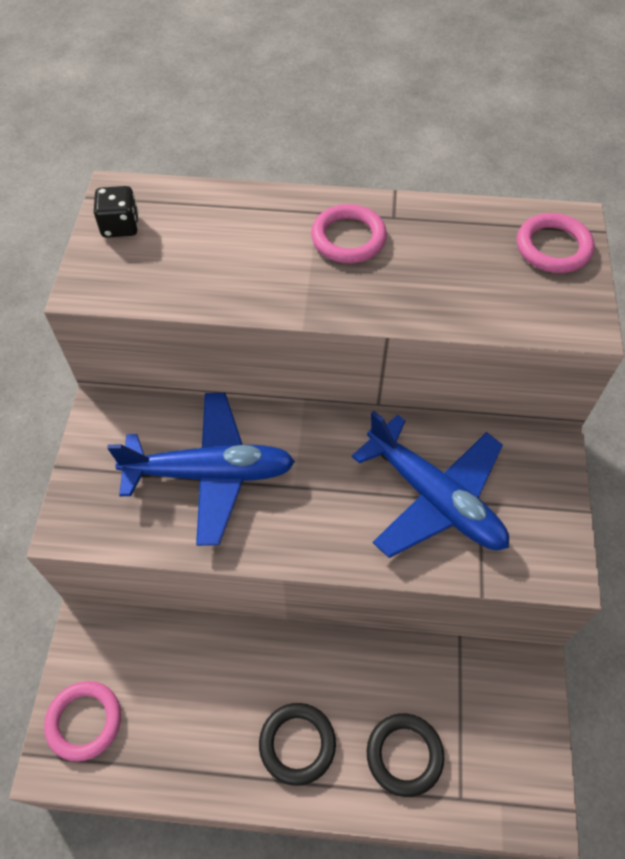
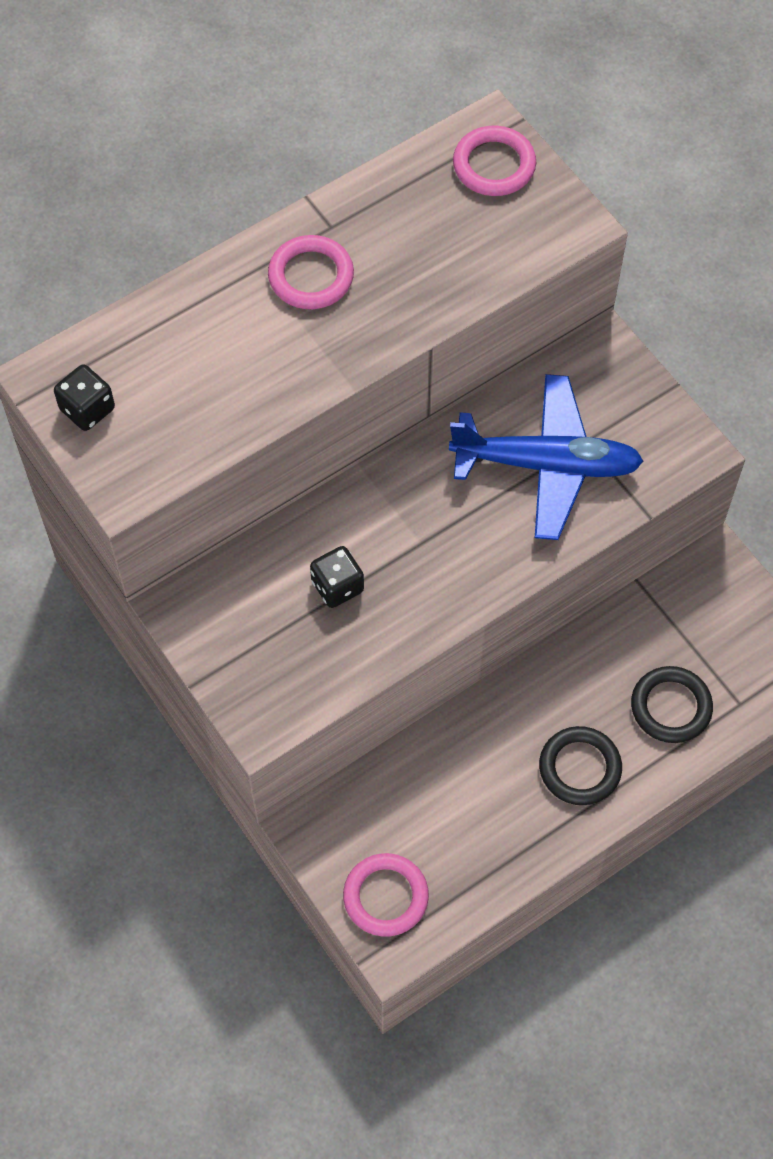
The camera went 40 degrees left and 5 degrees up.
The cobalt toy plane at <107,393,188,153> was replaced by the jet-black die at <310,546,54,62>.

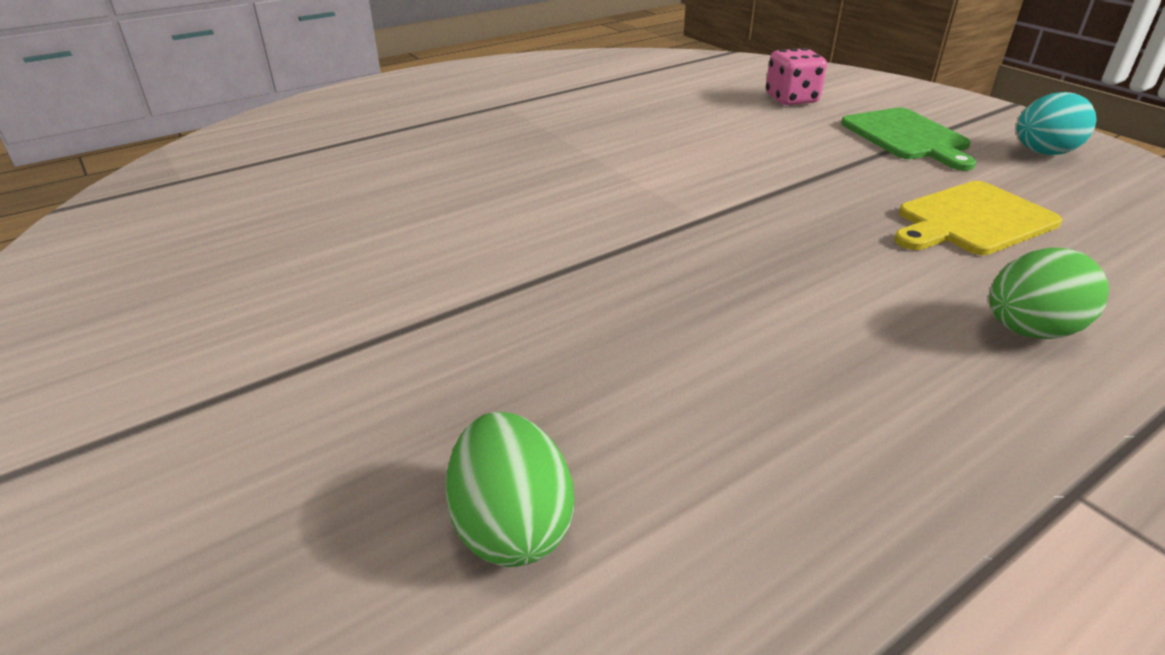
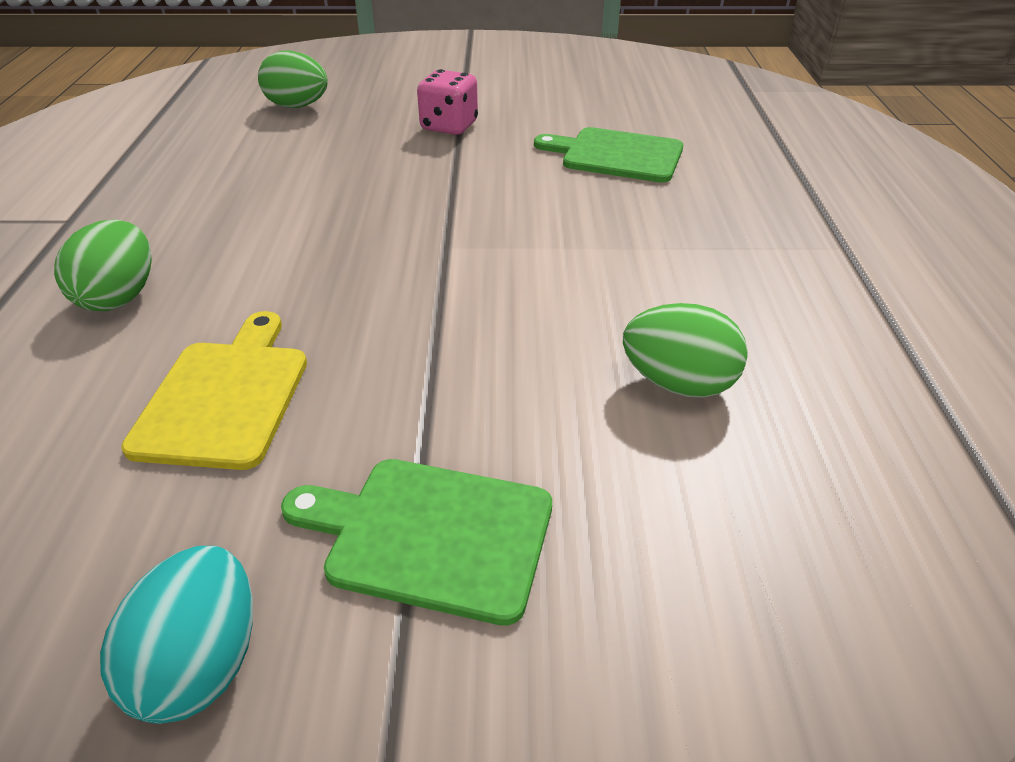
The camera went 125 degrees right and 5 degrees up.
The pink die moved from <766,48,61,57> to <417,69,61,66>.
The green cutting board at <534,127,149,56> appeared.
The green egg shape at <623,303,125,95> appeared.

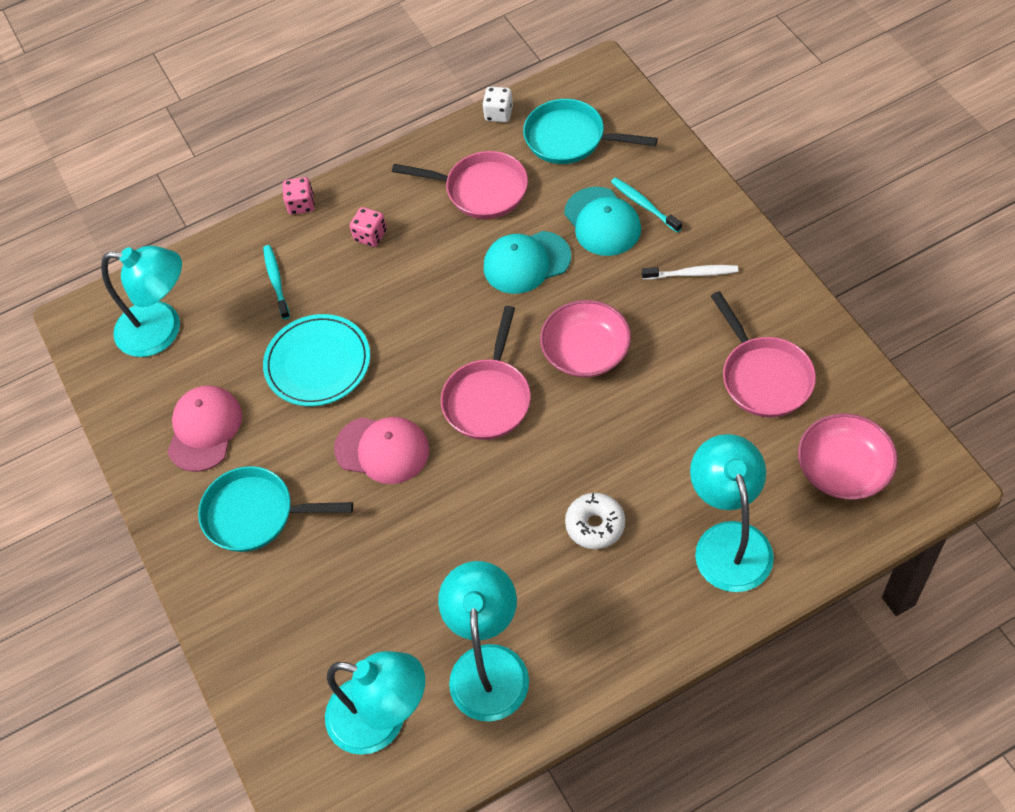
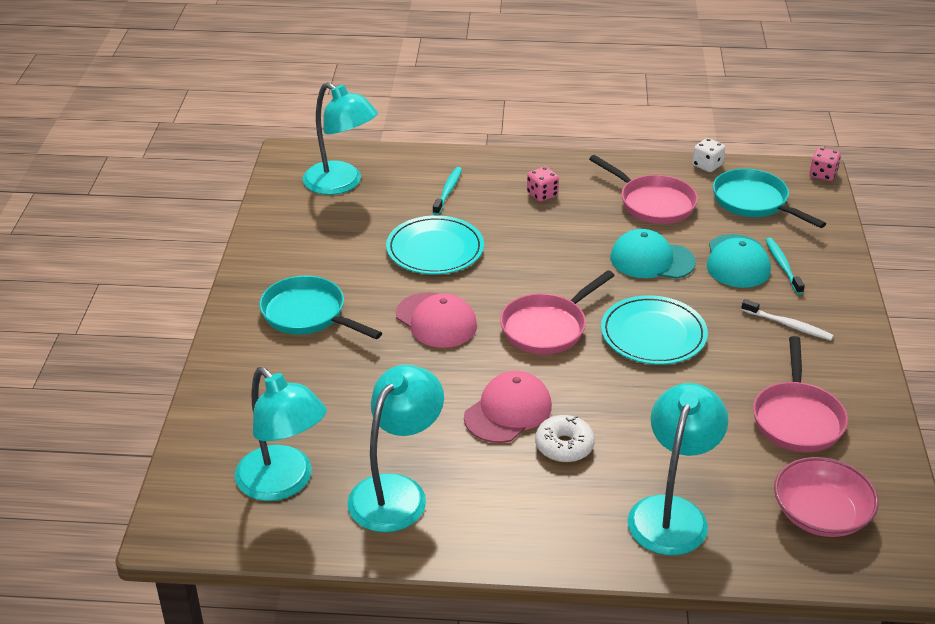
The camera went 25 degrees right and 20 degrees down.
The pink die moved from <283,177,32,38> to <809,147,32,34>.
The pink bowl at <540,300,91,77> was replaced by the teal dinner plate at <601,295,107,70>.
The pink baseball cap moved from <167,386,75,86> to <464,371,88,72>.

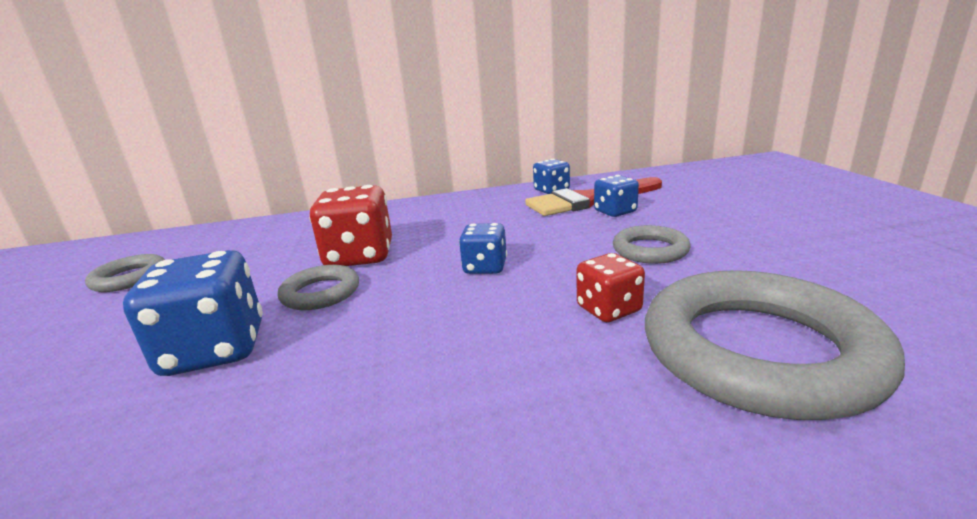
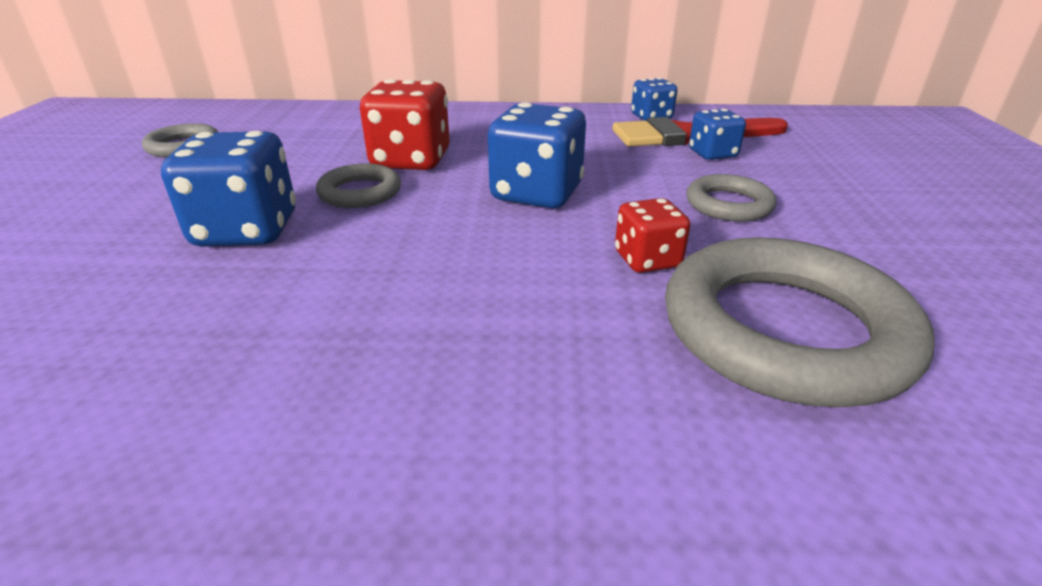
The camera went 10 degrees right and 10 degrees up.
The cobalt die at <459,223,48,51> changed to 1.73 times the size.

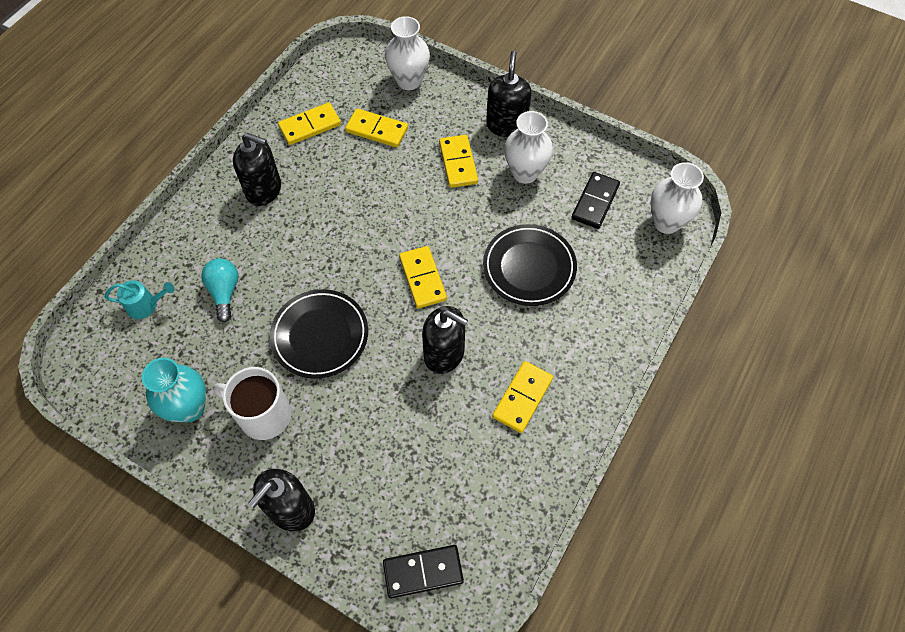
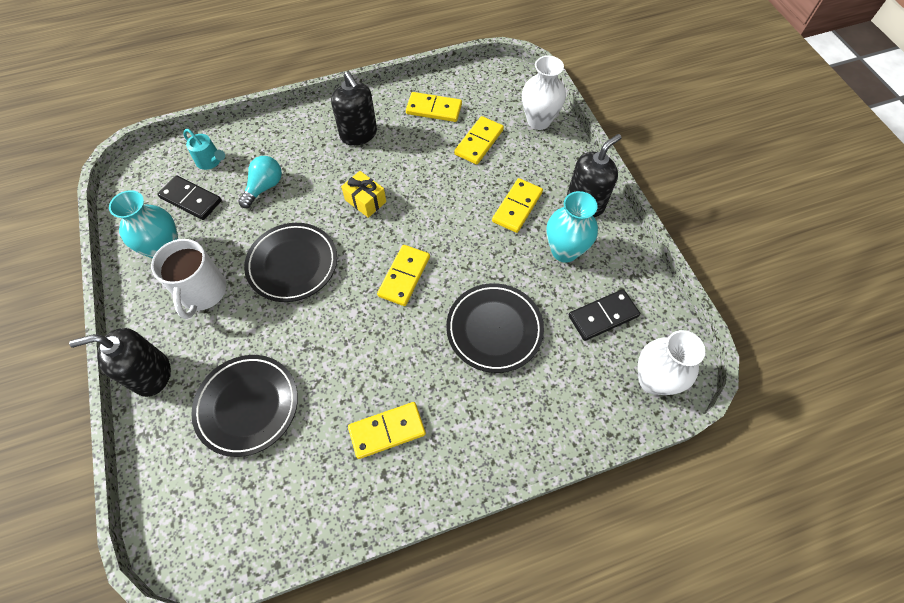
The camera went 40 degrees right and 0 degrees up.
The golden domino tile at <345,108,63,40> turned 60 degrees clockwise.
The white flower vase at <504,111,49,73> became the teal flower vase at <547,191,51,72>.
The jet-black pump bottle at <422,306,46,68> disappeared.
The white tea mug at <213,367,78,73> turned 150 degrees counterclockwise.
The jet-black domino tile moved from <383,545,81,54> to <158,175,64,45>.
The golden present at <341,171,45,47> appeared.
The jet-black dinner plate at <191,355,107,102> appeared.

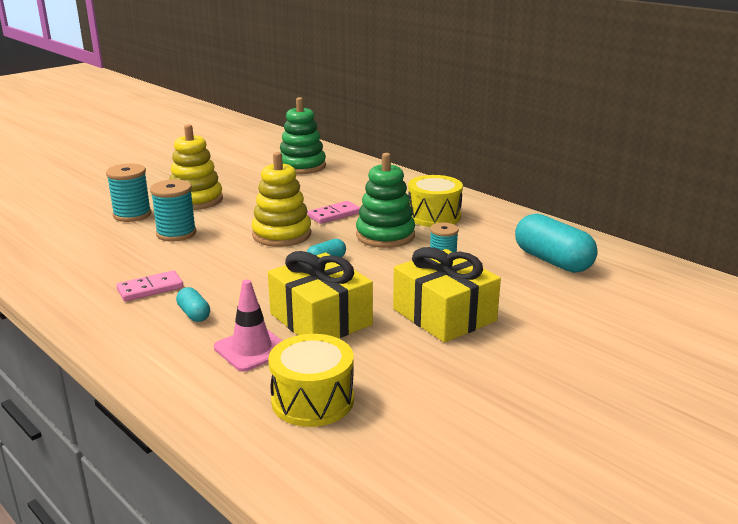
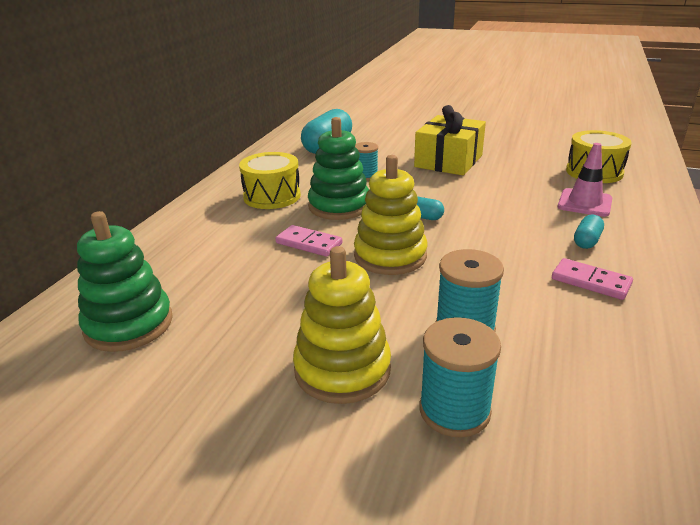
The camera went 115 degrees left and 5 degrees up.
The golden present at <268,251,105,87> disappeared.

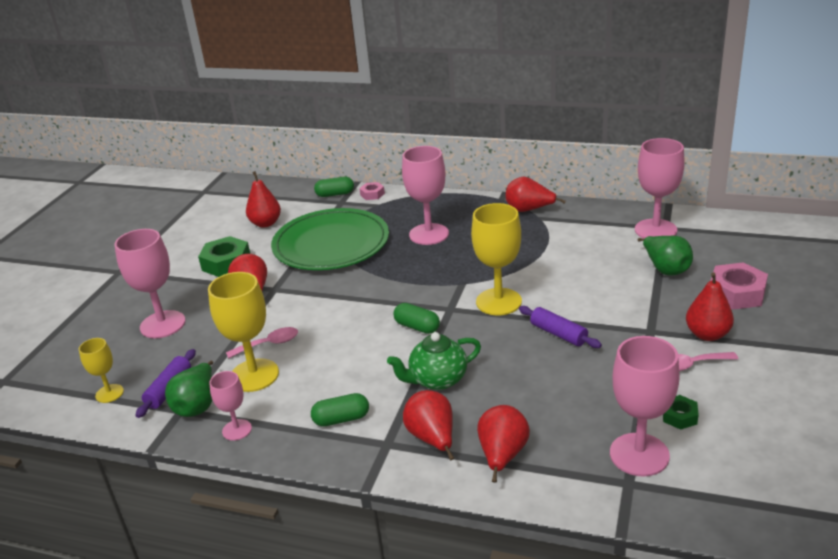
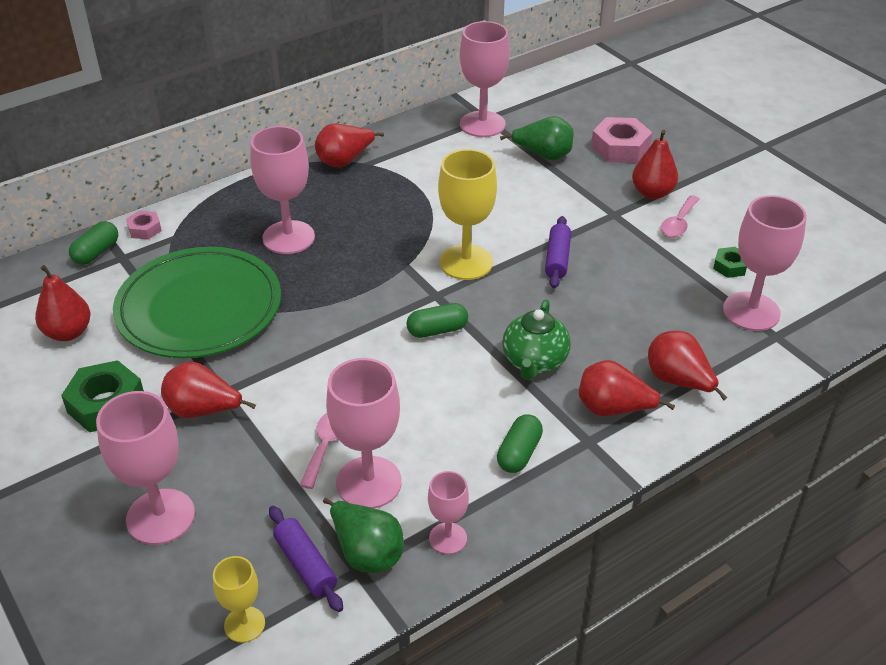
The camera went 55 degrees left and 10 degrees up.
The golden goblet at <208,272,71,120> became the pink goblet at <326,358,76,150>.
The purple dough roller at <519,306,83,42> turned 75 degrees counterclockwise.

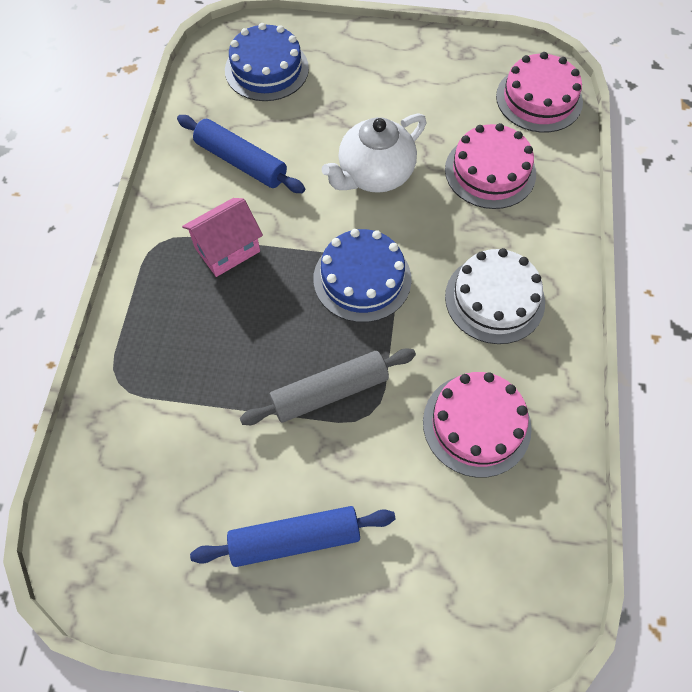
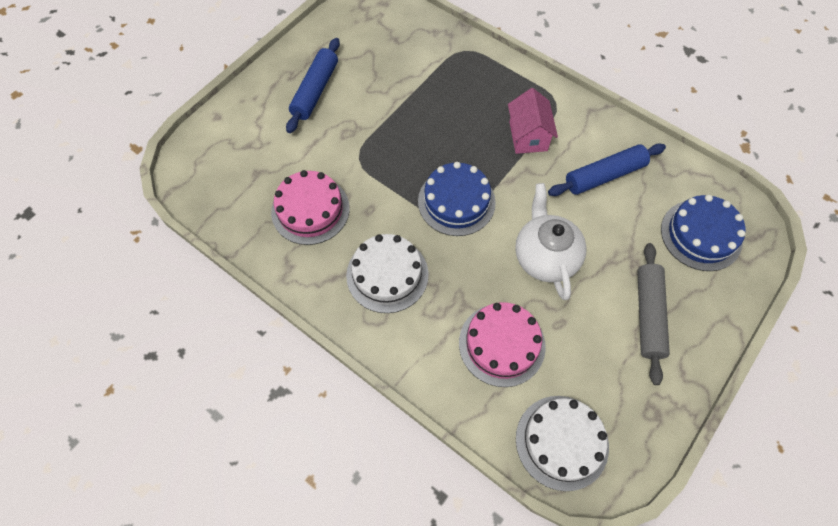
The camera went 120 degrees right and 0 degrees up.
The pink cake at <496,52,87,80> became the white cake at <516,396,93,95>.
The ash-grey dough roller moved from <240,348,176,77> to <637,243,33,142>.

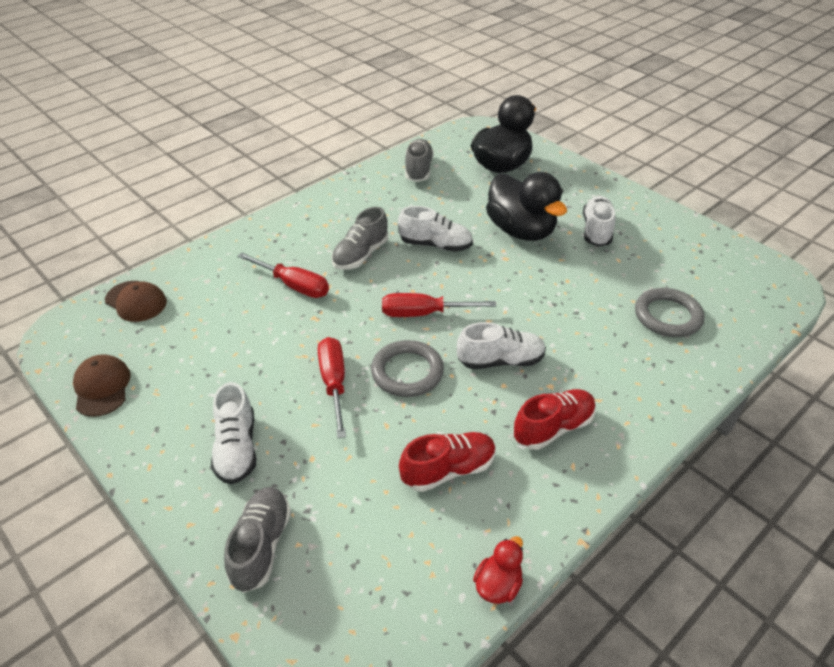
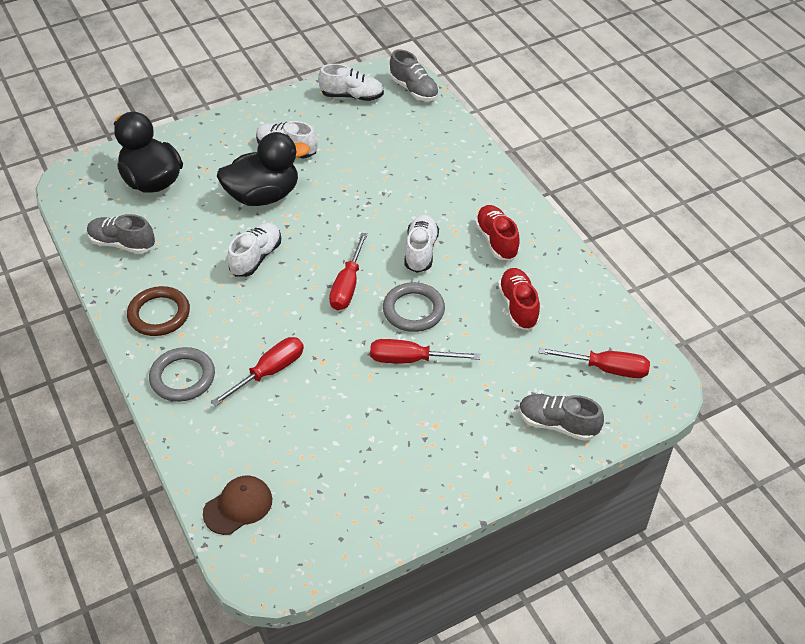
The camera went 75 degrees left and 5 degrees up.
The ash-grey lace-up shoe moved from <331,207,57,63> to <390,49,49,52>.
The ash-grey ring moved from <635,288,70,49> to <149,347,66,55>.
The dark brown baseball cap at <73,354,58,63> disappeared.
The white lace-up shoe moved from <211,382,45,102> to <318,64,66,37>.
The scarlet rubber duck at <473,536,50,68> disappeared.
The dark brown ring at <127,286,63,50> appeared.
The scarlet hand screwdriver at <538,347,112,31> appeared.

